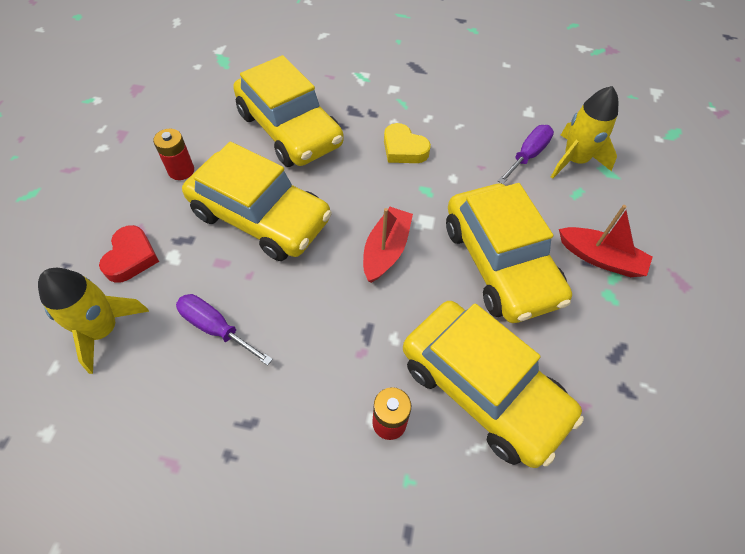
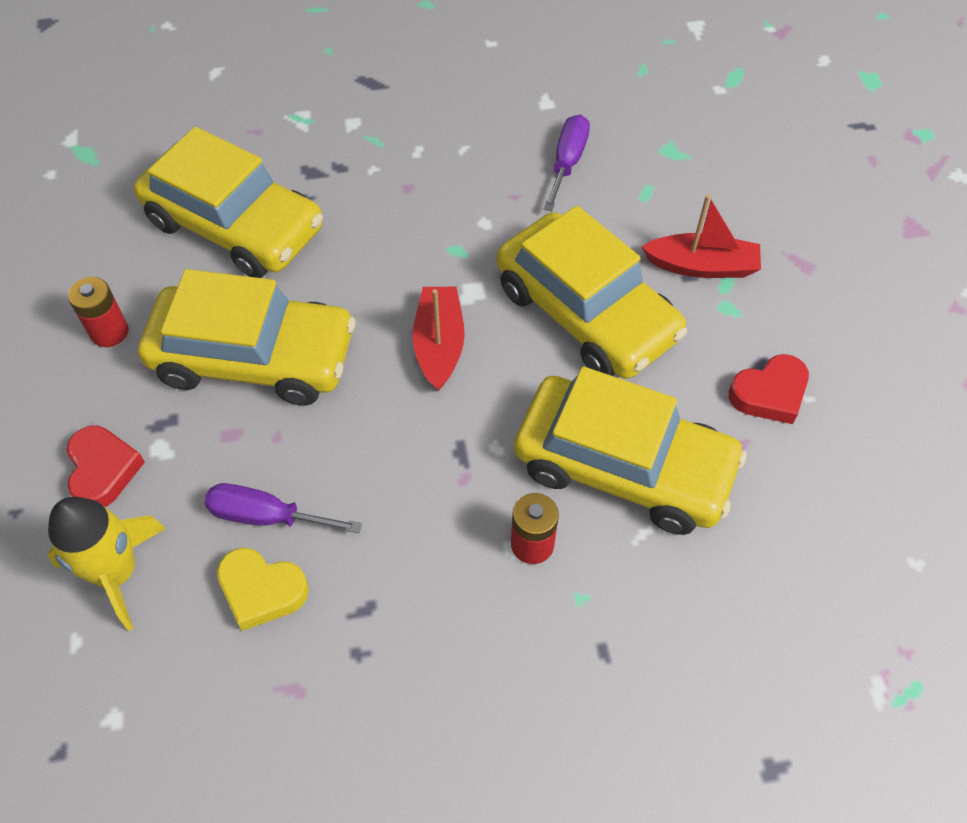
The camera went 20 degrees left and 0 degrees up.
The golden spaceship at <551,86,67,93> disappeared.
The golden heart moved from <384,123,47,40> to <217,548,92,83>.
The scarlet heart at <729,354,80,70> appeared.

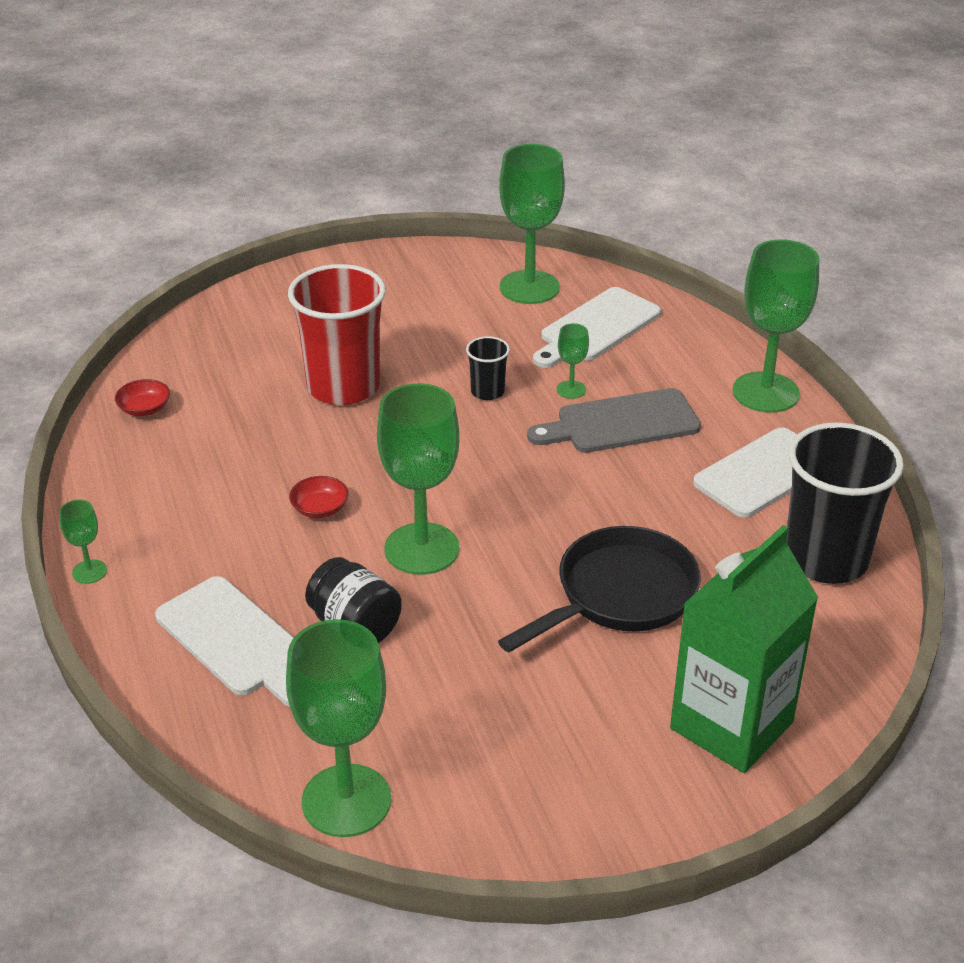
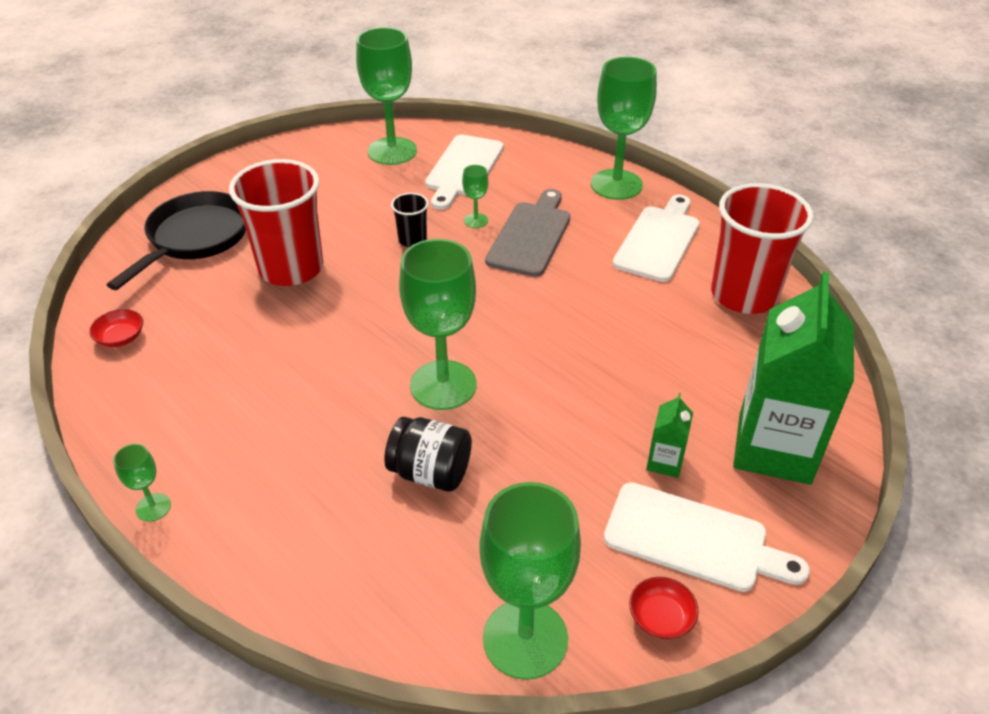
The camera went 25 degrees left and 5 degrees up.
The ash-grey cutting board at <527,388,174,65> turned 150 degrees clockwise.
The jet-black beaker at <786,423,118,161> became the scarlet beaker at <711,183,103,131>.
The scarlet bowl moved from <289,476,59,42> to <629,577,70,62>.
The jet-black frying pan moved from <498,526,203,126> to <107,191,139,99>.
The white cutting board moved from <155,576,139,131> to <604,482,206,110>.
The green carton at <646,393,47,85> appeared.

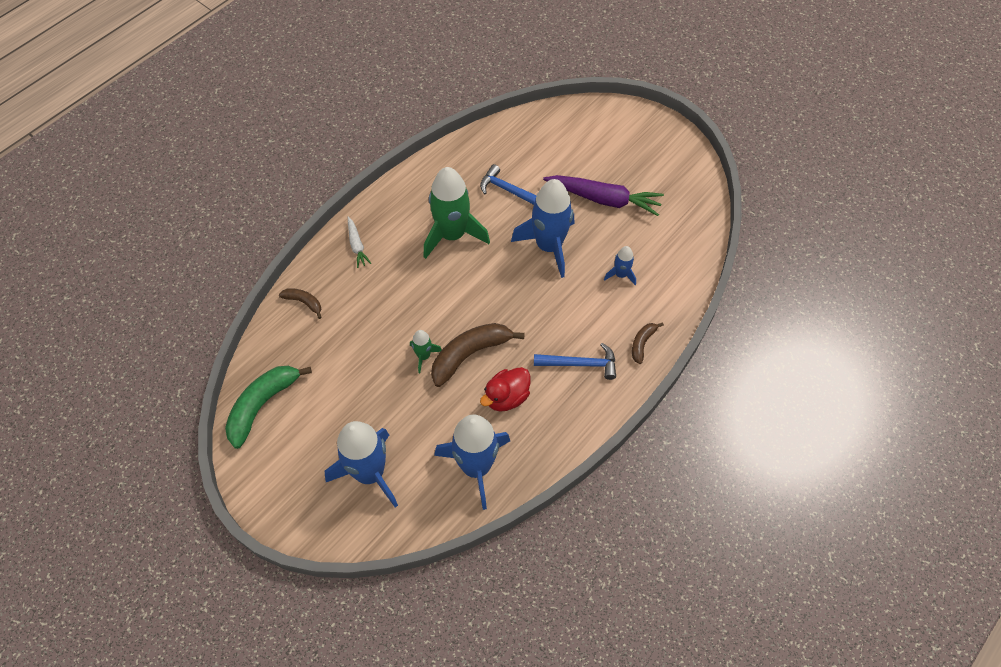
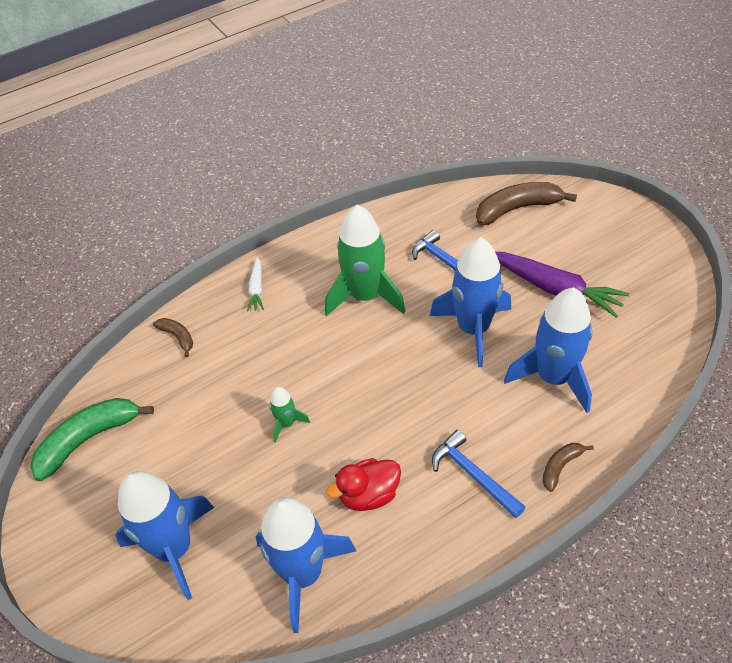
The camera went 20 degrees right and 10 degrees down.
The cobalt spaceship at <604,246,32,39> changed to 2.16 times the size.
The dark brown banana fruit moved from <431,323,94,64> to <476,182,101,43>.
The cobalt claw hammer at <534,343,82,37> turned 150 degrees counterclockwise.

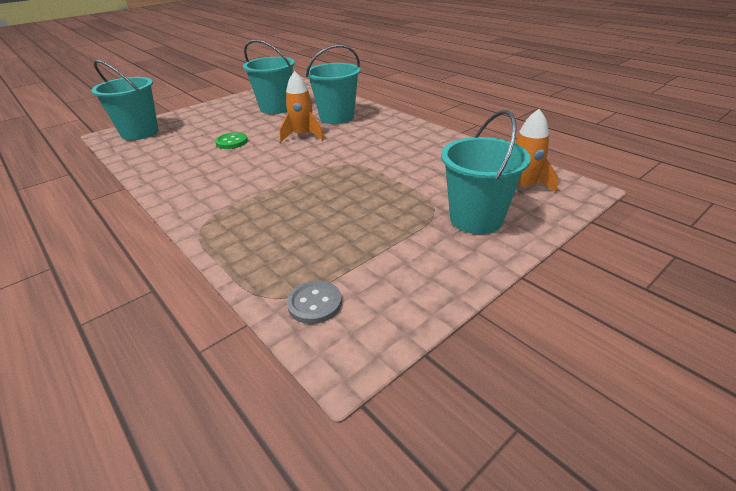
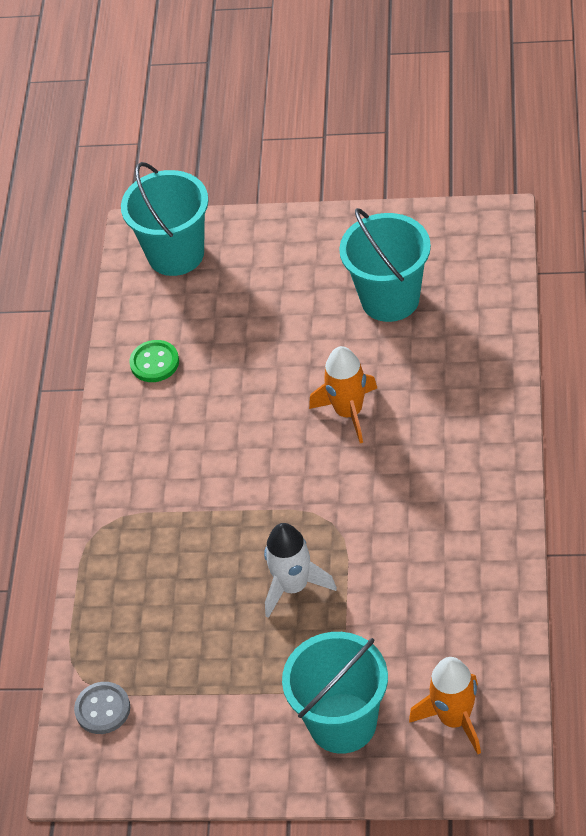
The camera went 50 degrees right and 15 degrees up.
The teal bucket at <306,45,55,79> disappeared.
The green sewing button moved from <215,132,33,17> to <129,340,50,42>.
The white spaceship at <264,523,73,95> appeared.

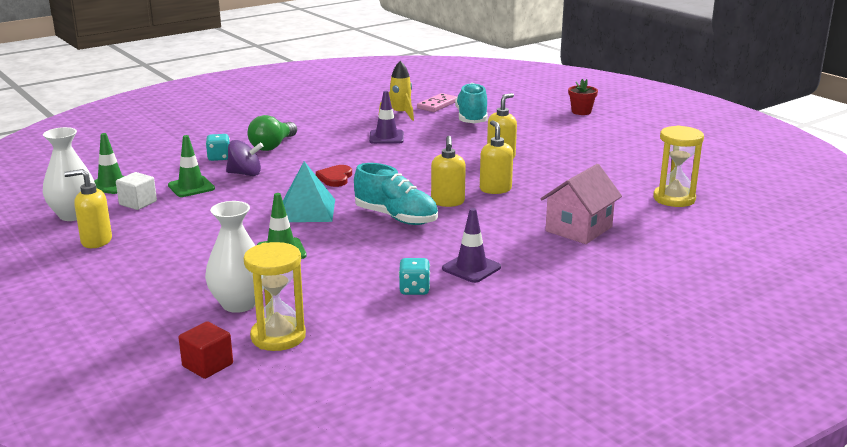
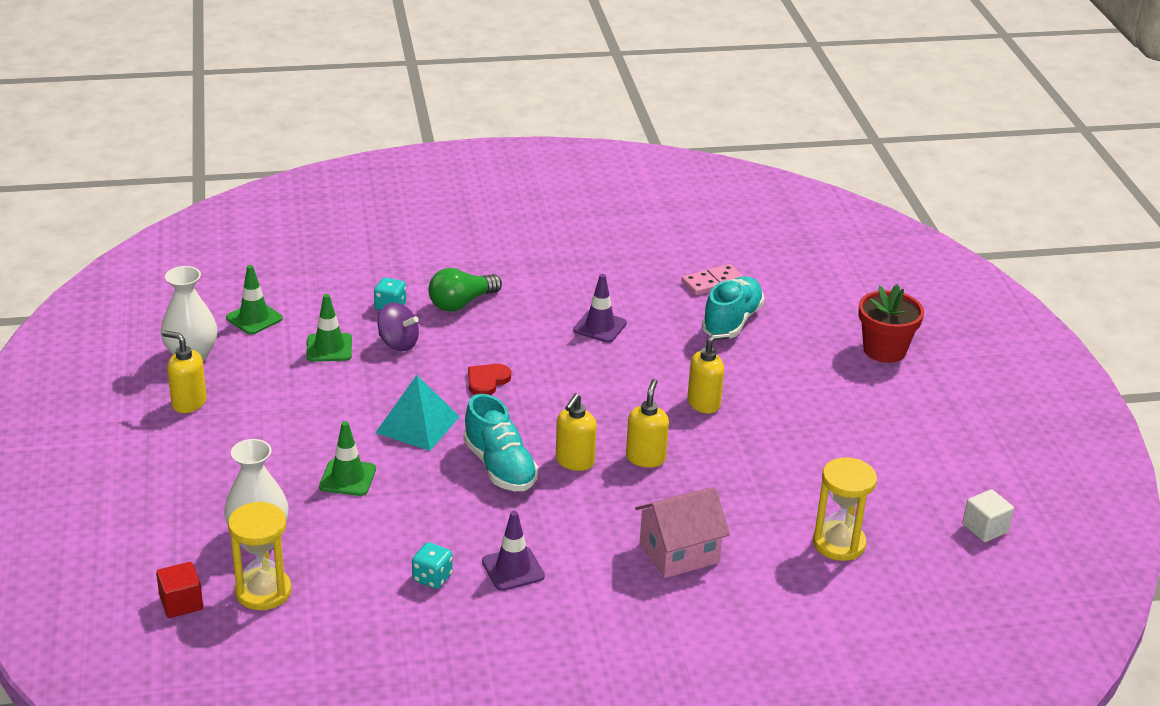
The camera went 25 degrees right and 10 degrees up.
The golden spaceship at <379,61,35,60> disappeared.
The scarlet plant pot at <568,79,30,36> changed to 1.58 times the size.
The white solid cube moved from <116,172,41,38> to <963,489,51,53>.

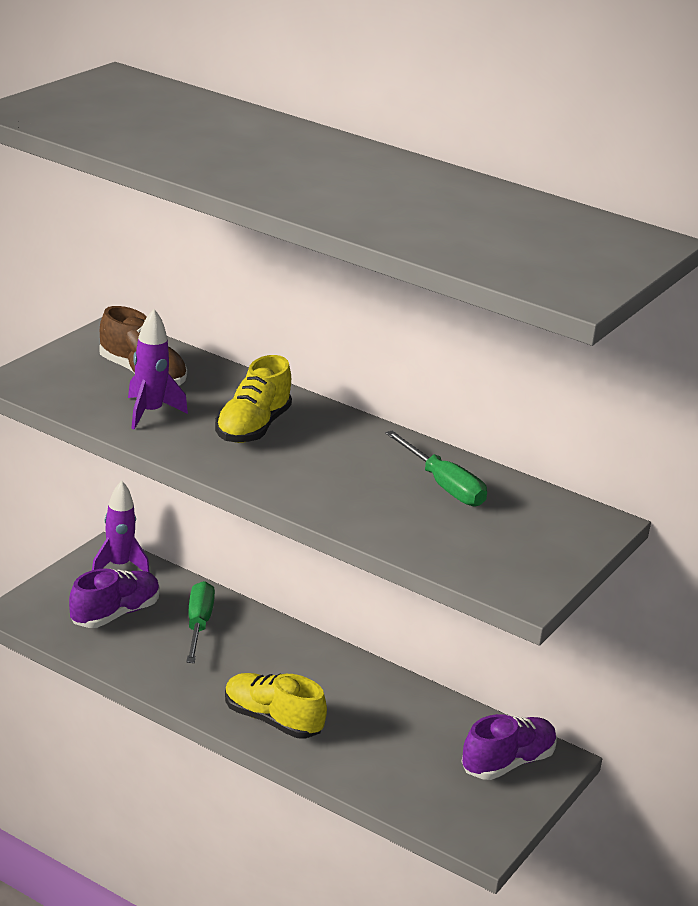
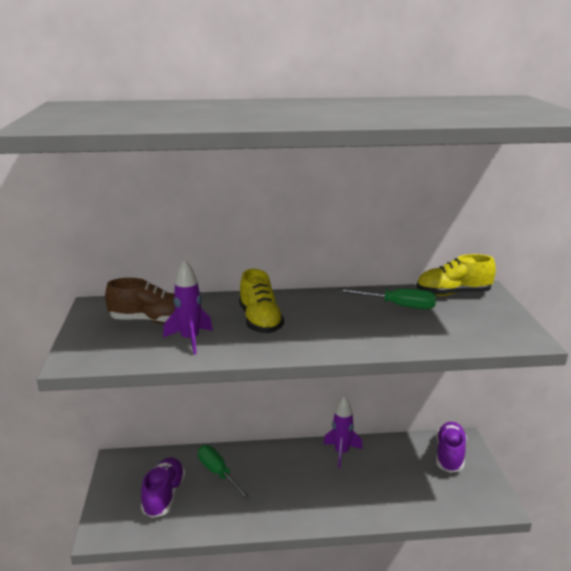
The camera went 35 degrees left and 5 degrees down.
The purple spaceship moved from <92,481,58,92> to <324,396,39,72>.
The golden lace-up shoe moved from <225,673,102,65> to <416,254,80,42>.

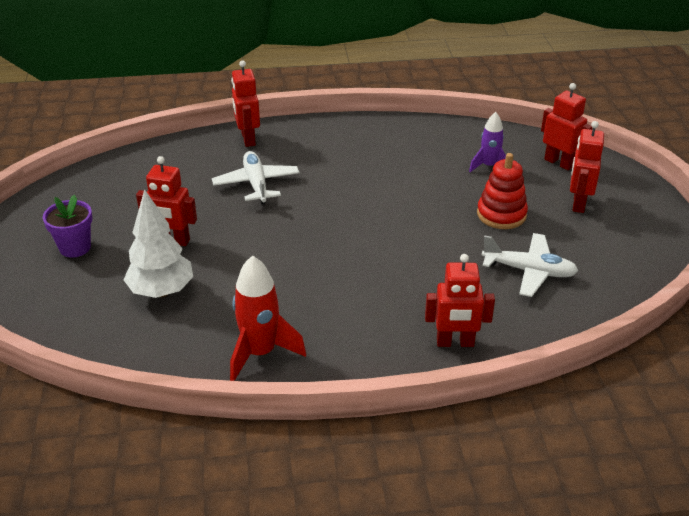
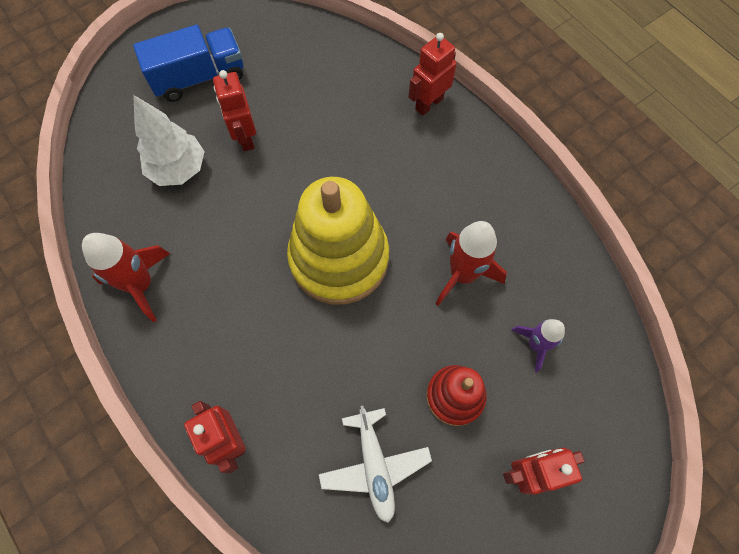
The camera went 60 degrees right and 30 degrees up.
The scarlet robot at <541,83,51,87> disappeared.
The white toy plane at <212,151,87,54> disappeared.
The purple plant pot at <43,194,49,64> was replaced by the cobalt toy truck at <133,25,110,77>.
The golden stacking toy at <287,177,102,128> appeared.
The scarlet spaceship at <435,221,72,85> appeared.

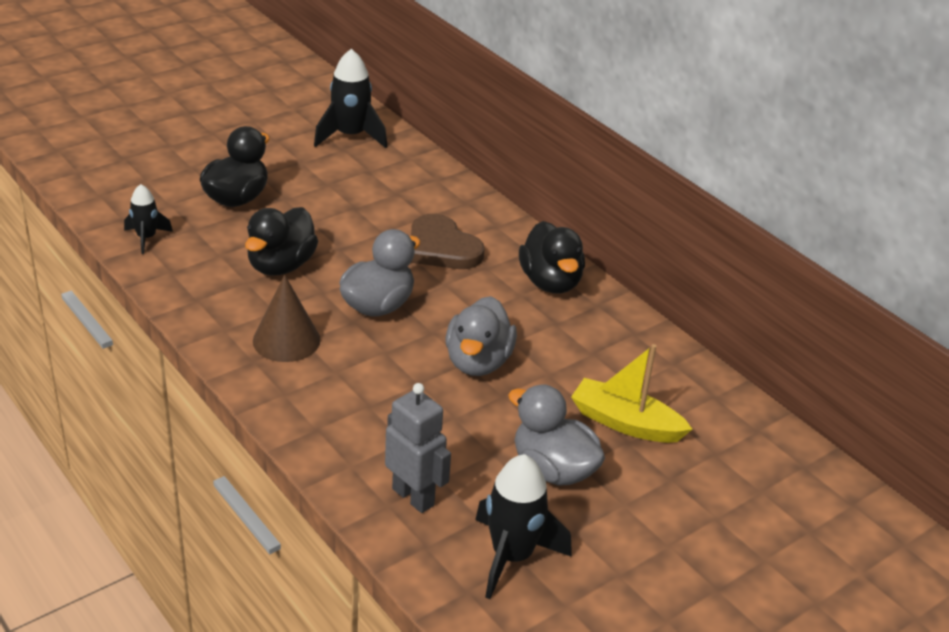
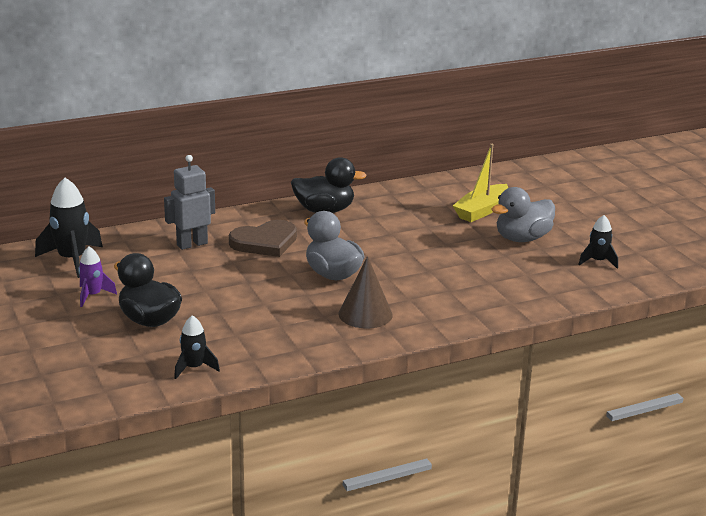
The camera went 75 degrees left and 10 degrees down.
The jet-black rubber duck at <245,207,73,69> disappeared.
The ash-grey rubber duck at <446,296,71,80> disappeared.
The ash-grey robot moved from <385,383,66,130> to <164,155,51,95>.
The jet-black spaceship at <475,454,97,145> changed to 0.59 times the size.
The purple spaceship at <78,246,39,61> appeared.

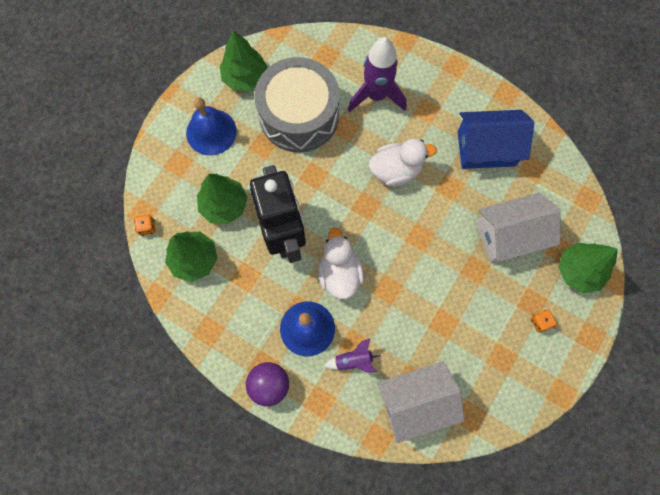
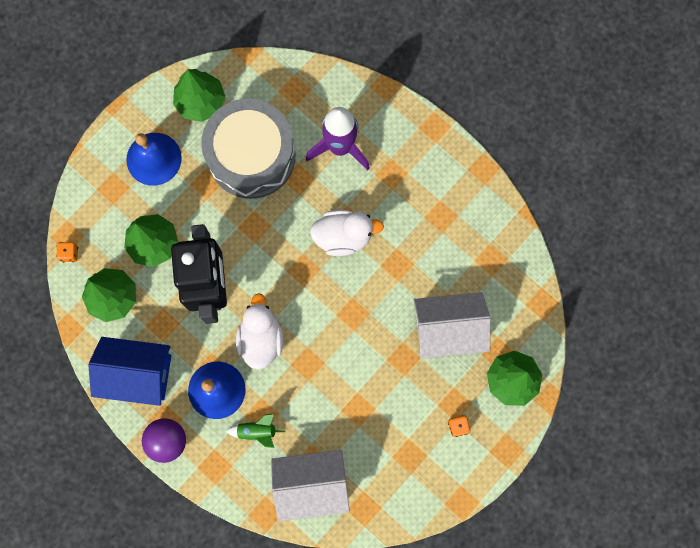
The camera went 10 degrees right and 5 degrees up.
The cobalt house moved from <458,110,76,59> to <88,337,83,69>.
The purple spaceship at <324,339,56,34> became the green spaceship at <226,413,59,35>.

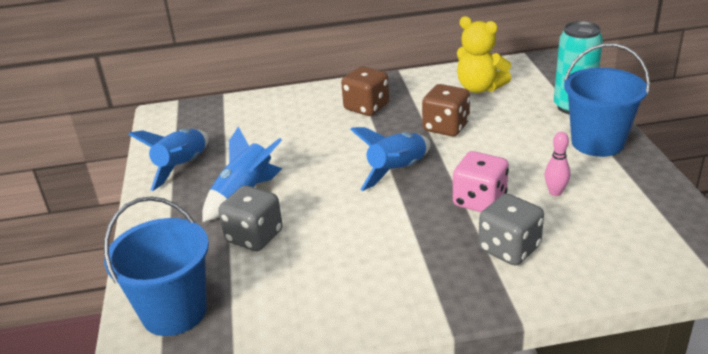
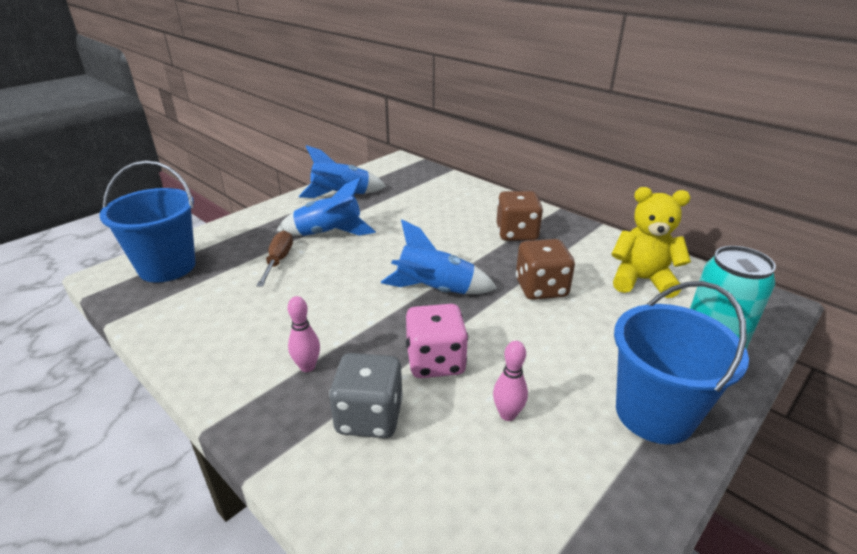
The camera went 50 degrees right and 0 degrees up.
The golden teddy bear at <457,16,54,77> turned 105 degrees clockwise.
The ash-grey die at <218,185,65,66> was replaced by the dark brown hand screwdriver at <256,230,37,57>.
The pink tenpin at <288,296,32,76> appeared.

